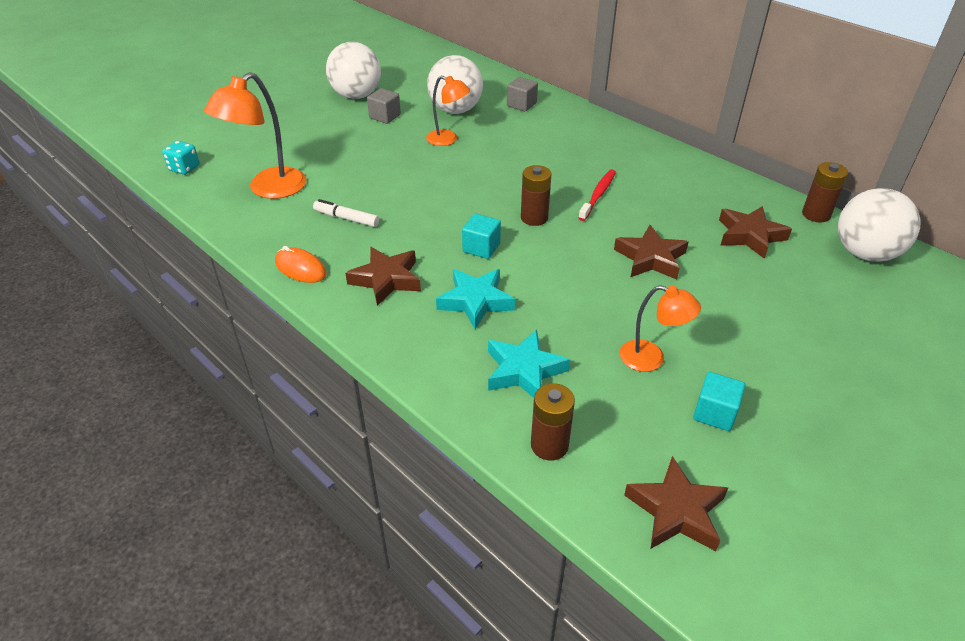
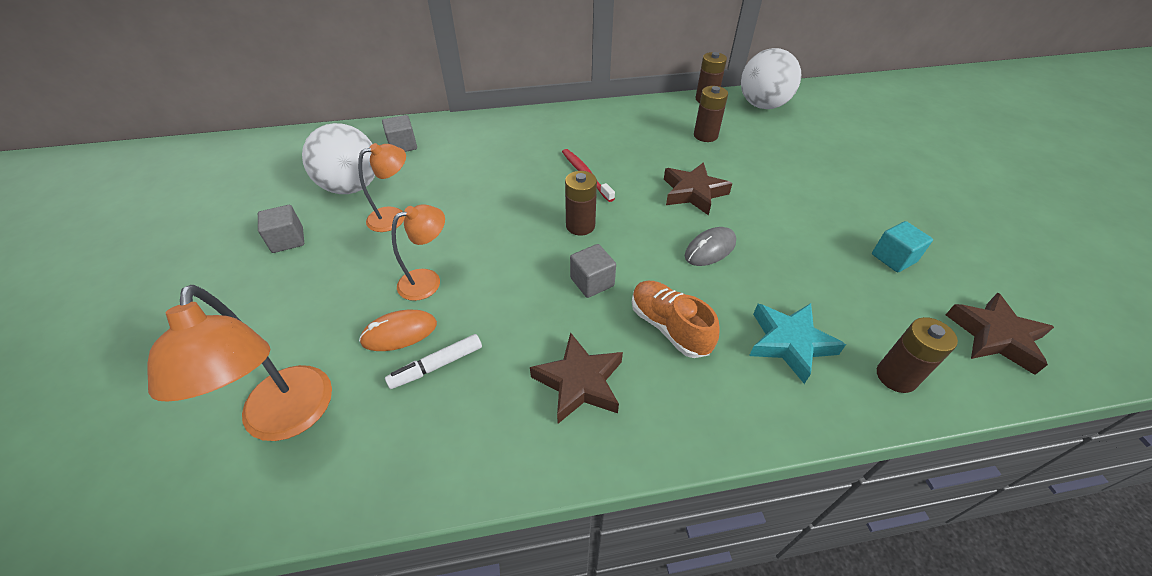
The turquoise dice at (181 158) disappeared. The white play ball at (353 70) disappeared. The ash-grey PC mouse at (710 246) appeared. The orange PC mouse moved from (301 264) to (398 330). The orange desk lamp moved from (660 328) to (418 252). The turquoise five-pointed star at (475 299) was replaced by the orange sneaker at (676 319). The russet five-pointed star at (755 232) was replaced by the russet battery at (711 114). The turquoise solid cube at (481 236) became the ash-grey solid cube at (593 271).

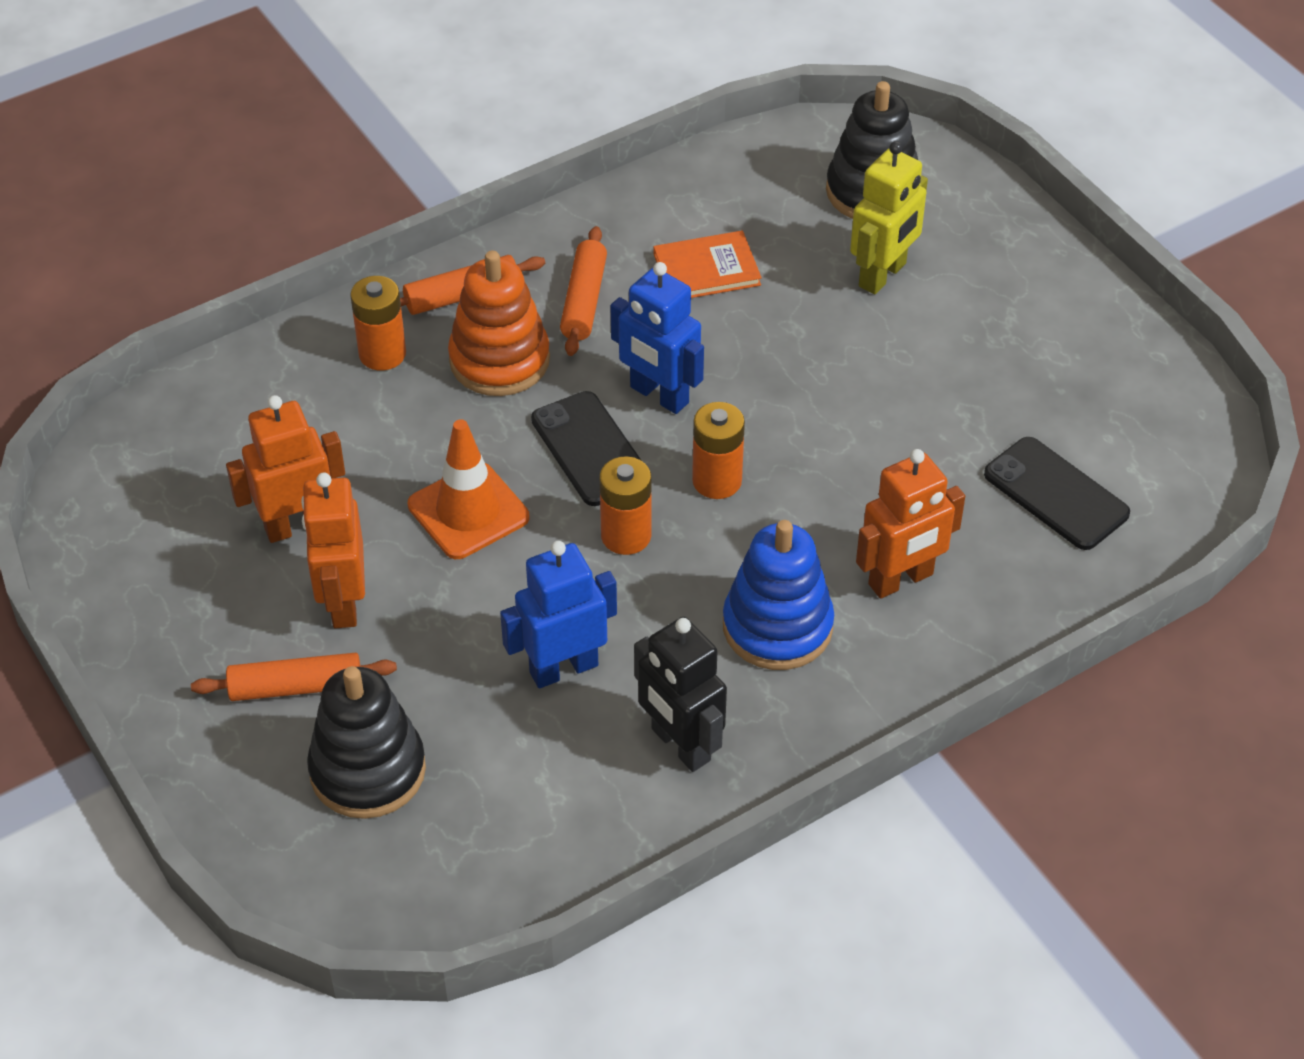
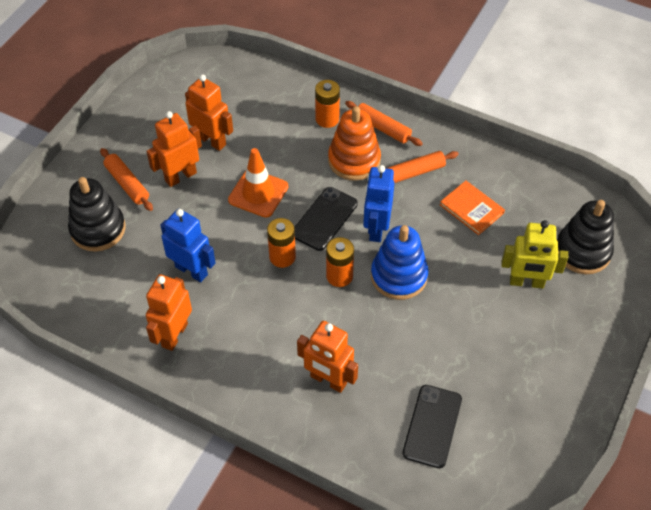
The cobalt stacking toy moved from (778 595) to (399 262). The jet-black robot at (680 694) became the orange robot at (169 312).

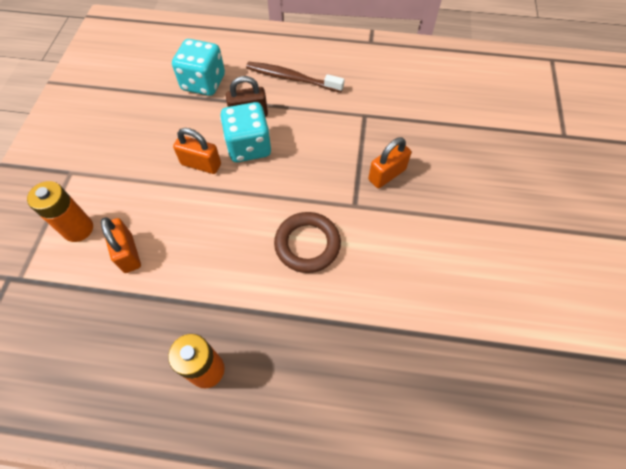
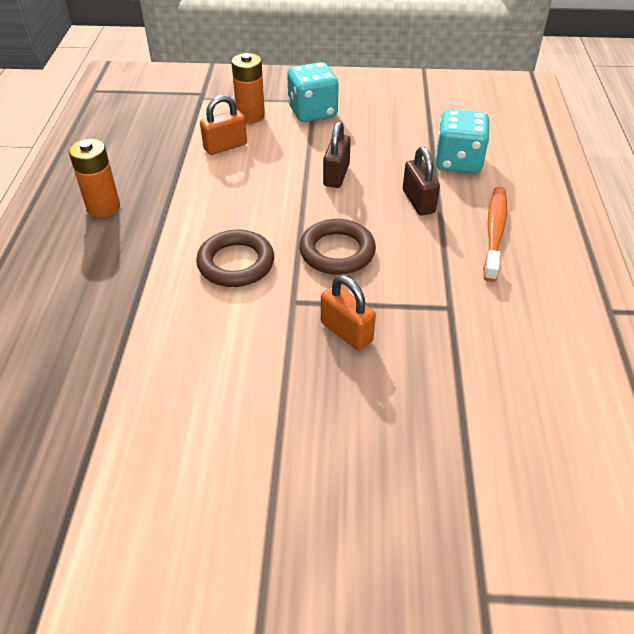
The russet ring at (337 247) appeared. The turquoise dice moved from (245 132) to (313 92). The orange lock at (197 151) became the russet lock at (337 154). The russet dental brush at (295 77) became the orange dental brush at (495 234).

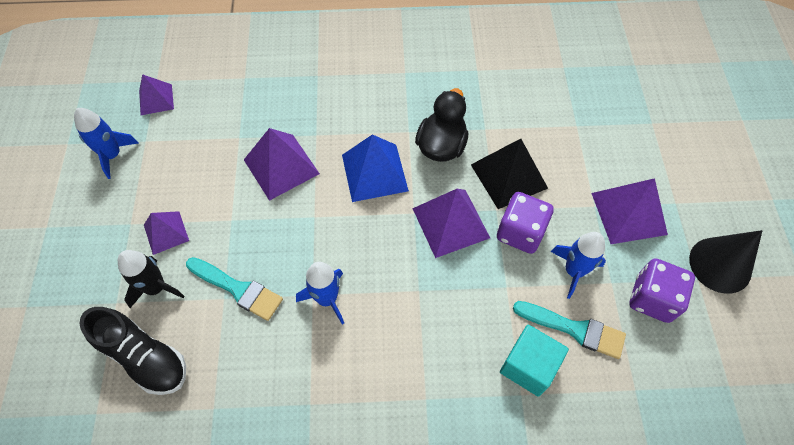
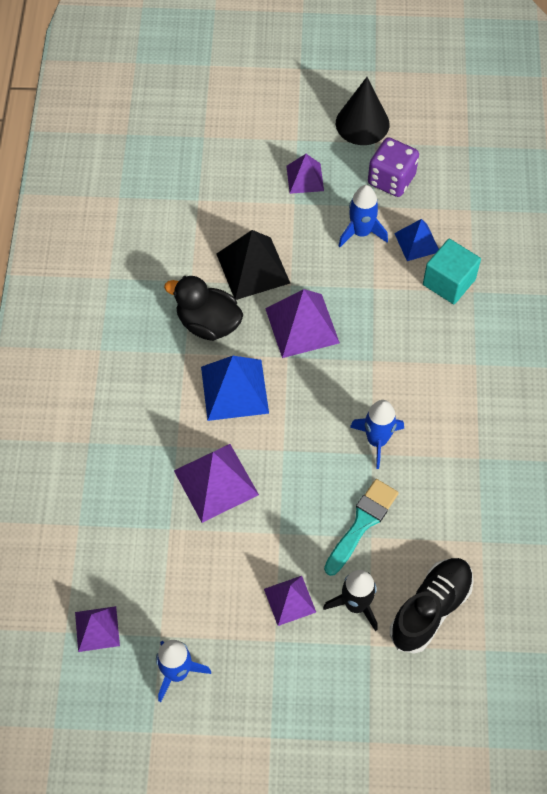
The royal purple dice at (525 223) disappeared. The turquoise paint brush at (569 330) was replaced by the cobalt pyramid at (416 240). The royal purple pyramid at (629 211) changed to 0.61 times the size.

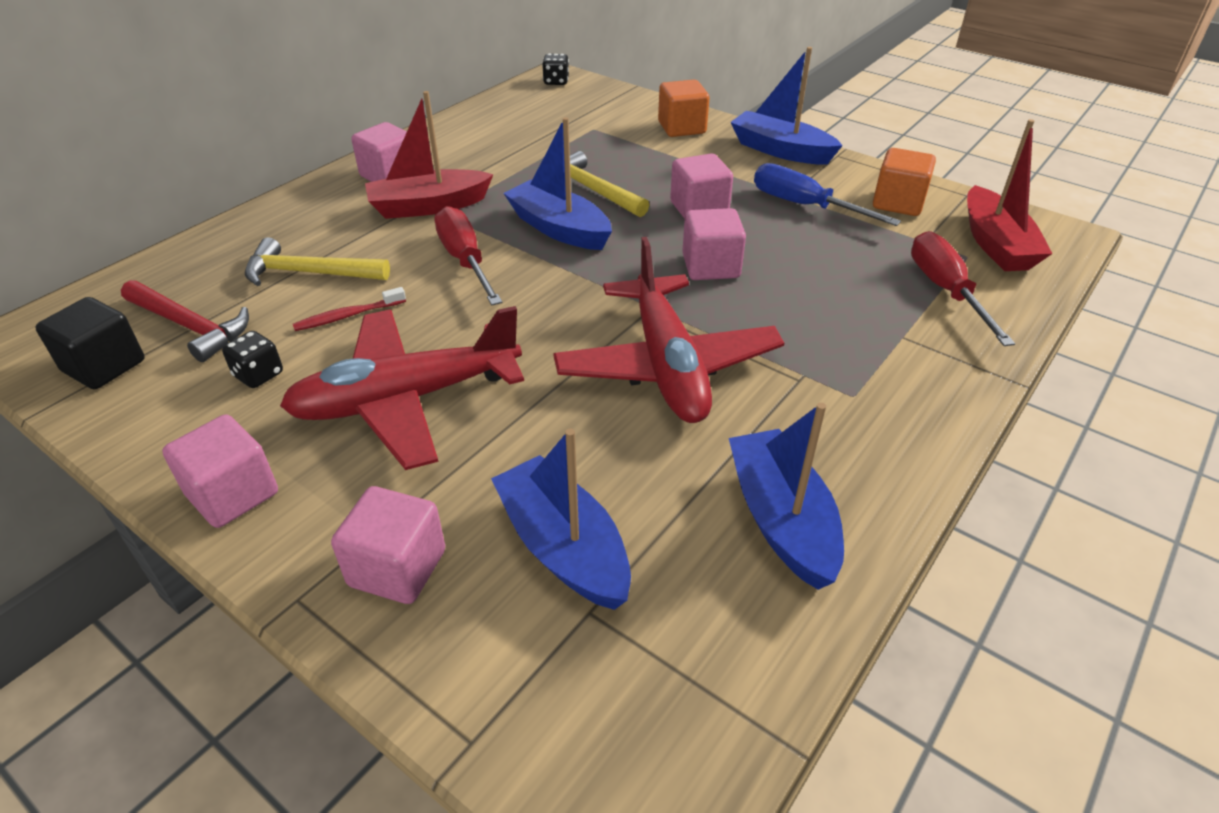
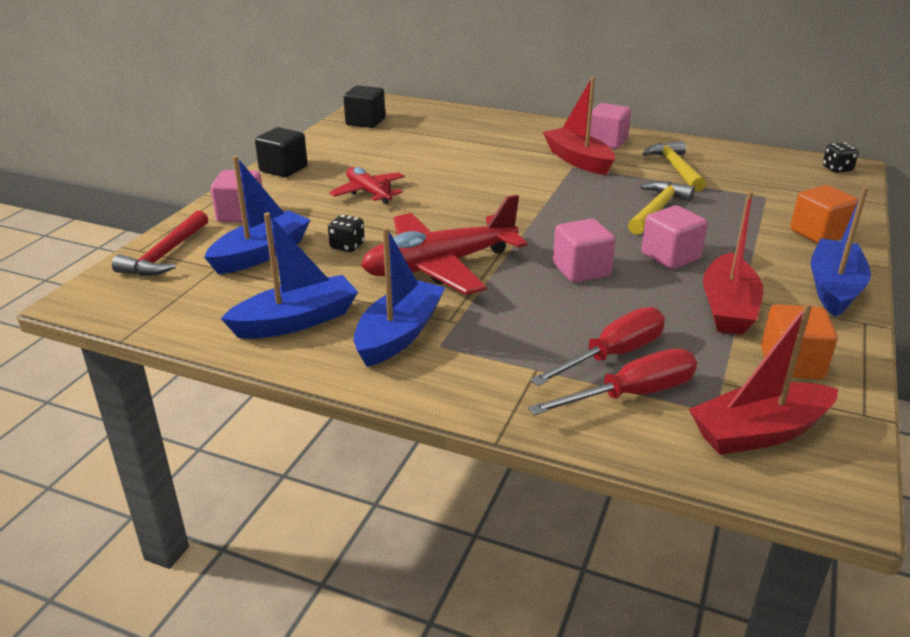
The red dental brush at (349 309) disappeared. The red claw hammer moved from (185 321) to (160 243). The jet-black dice moved from (252 359) to (346 233). The yellow claw hammer moved from (317 261) to (674 166). The red screwdriver moved from (468 255) to (597 346). The cobalt boat moved from (557 183) to (399 297). The cobalt screwdriver at (827 194) was replaced by the red boat at (733 263). The pink solid cube at (220 471) became the jet-black solid cube at (281 152). The red aeroplane at (402 388) changed to 0.56 times the size.

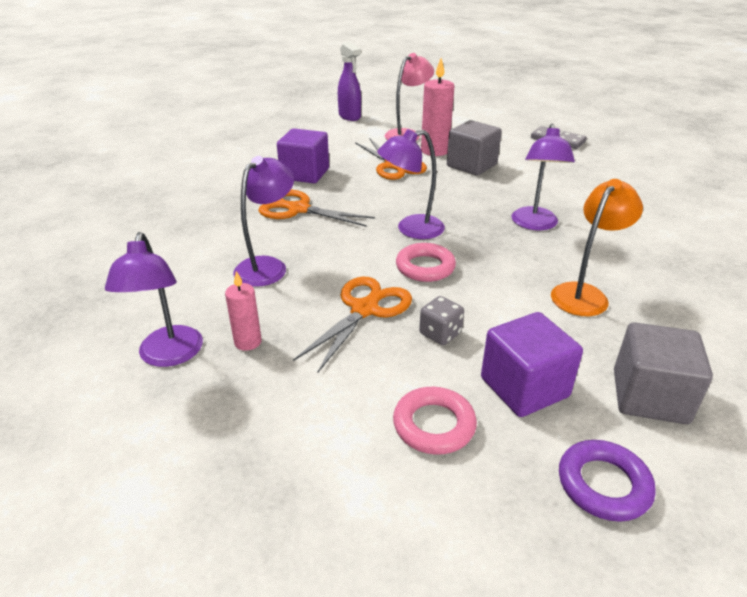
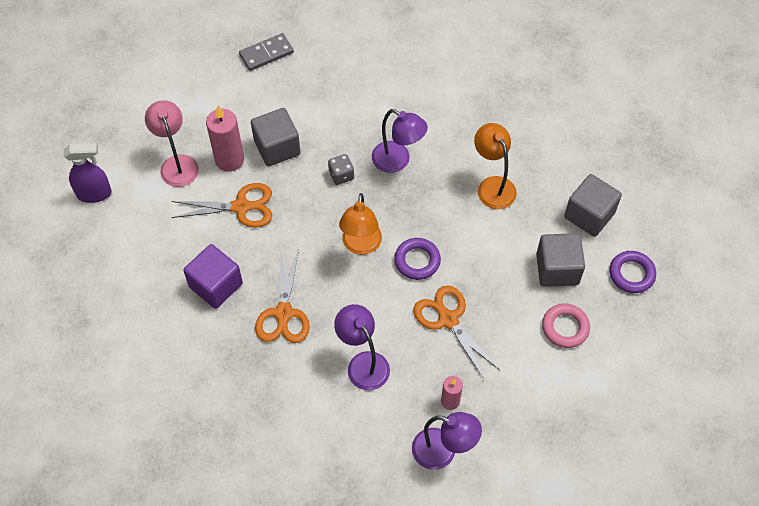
The ash-grey dice moved from (441 320) to (341 169). The royal purple desk lamp at (411 184) became the orange desk lamp at (360 224). The pink ring at (426 262) became the royal purple ring at (417 259). The royal purple solid cube at (532 364) became the ash-grey solid cube at (560 260). The orange scissors at (316 208) turned 45 degrees counterclockwise.

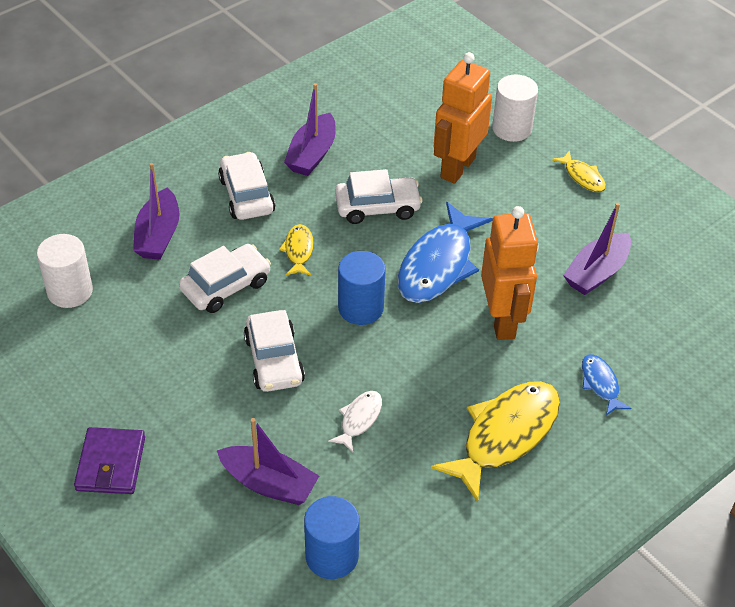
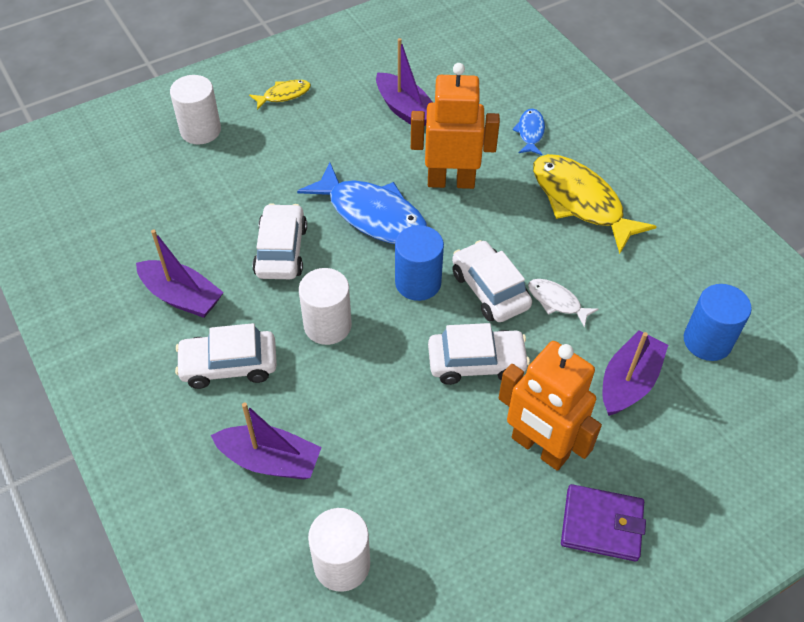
The white automobile moved from (225 278) to (492 281). The orange robot moved from (463 118) to (550 406). The yellow fish at (296 250) was replaced by the white solid cylinder at (325 306). The cobalt fish at (607 385) turned 105 degrees clockwise.

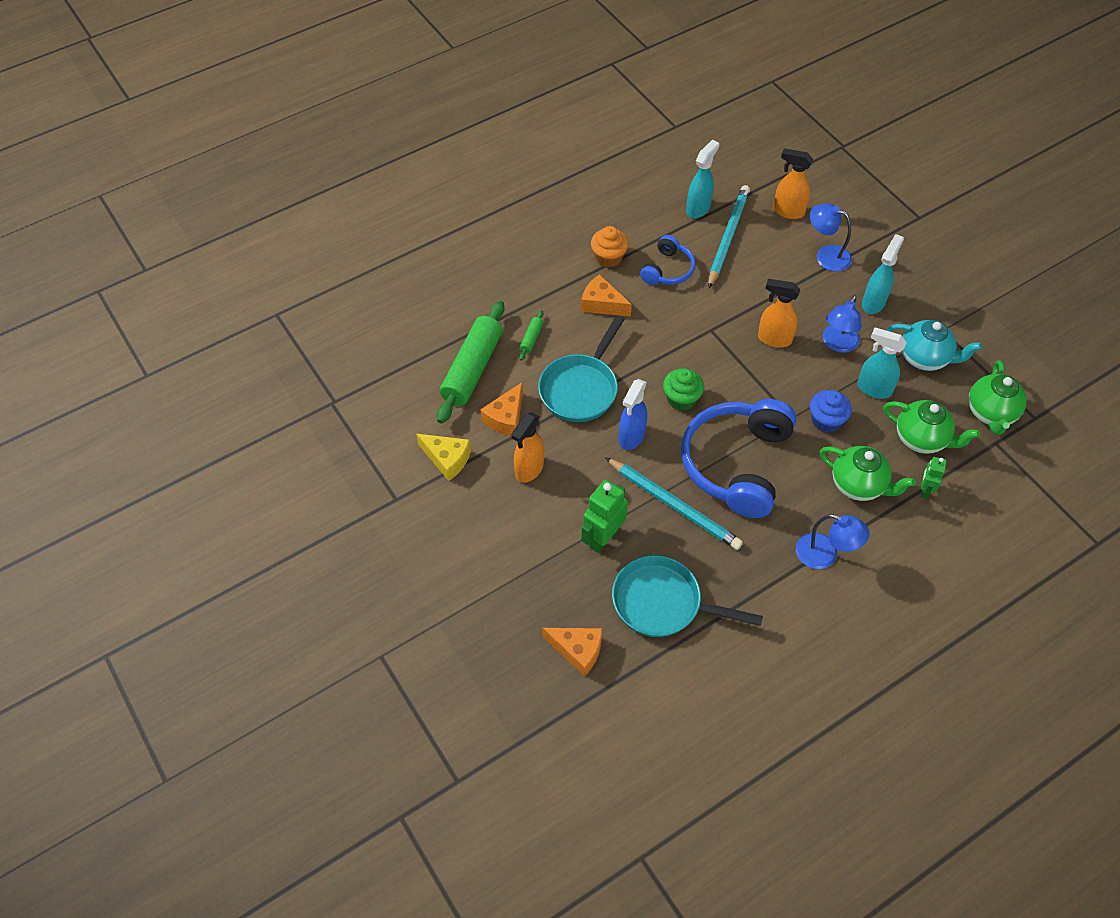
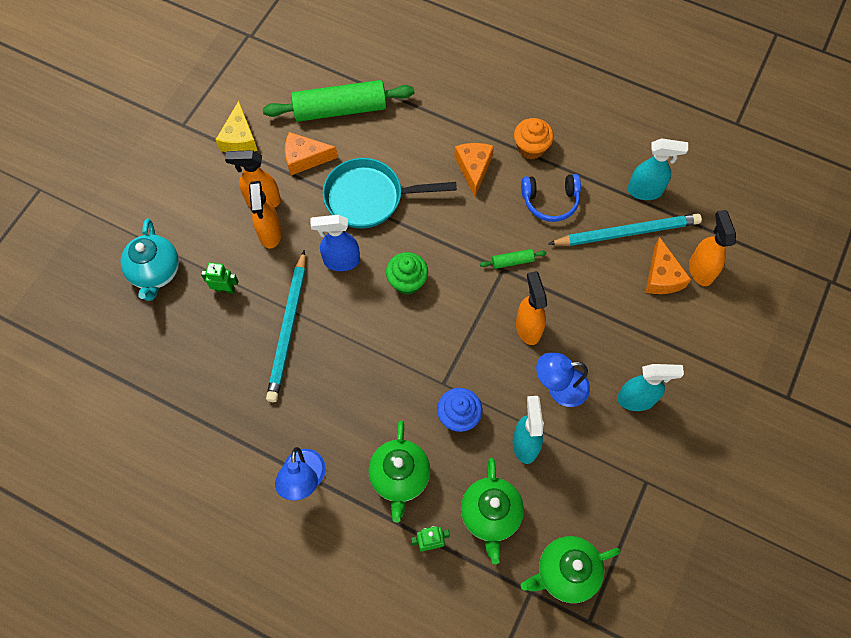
The turquoise skillet at (687 596) disappeared. The cobalt headphones at (738 458) disappeared. The cobalt desk lamp at (831 237) disappeared. The orange spray bottle at (265 214) appeared. The green pastry roller moved from (531 335) to (513 259). The orange cheese wedge moved from (572 652) to (668 265). The turquoise china teapot moved from (934 345) to (149 260). The green robot at (604 516) changed to 0.58 times the size.

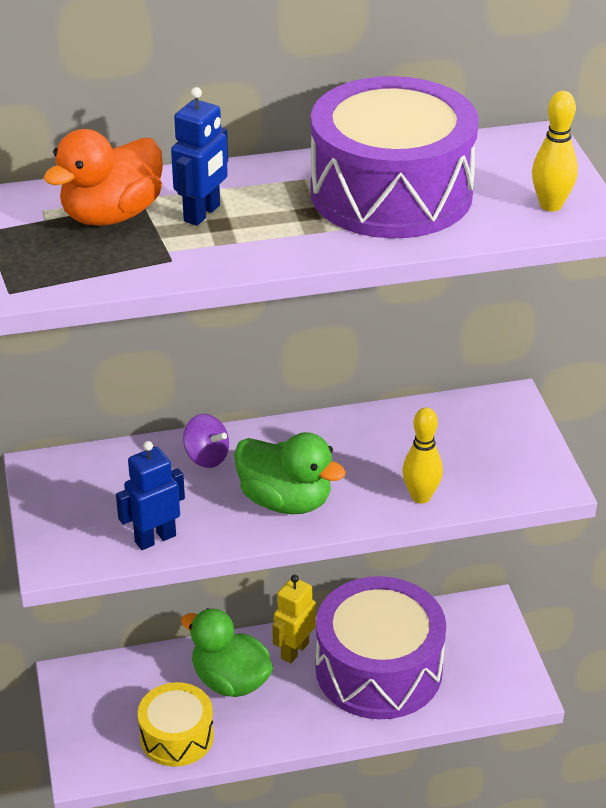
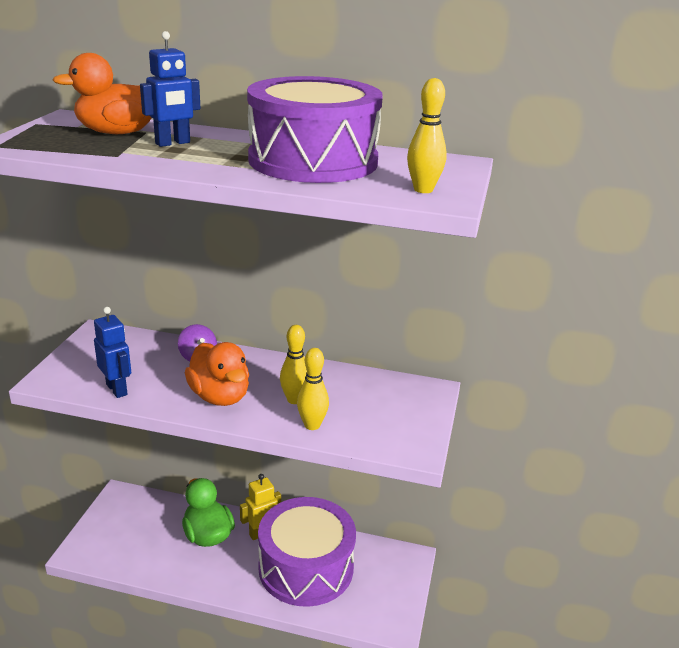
The yellow snare drum at (176 724) disappeared. The yellow tenpin at (293 364) appeared. The green rubber duck at (290 473) became the orange rubber duck at (217 374). The cobalt robot at (150 495) turned 60 degrees clockwise.

